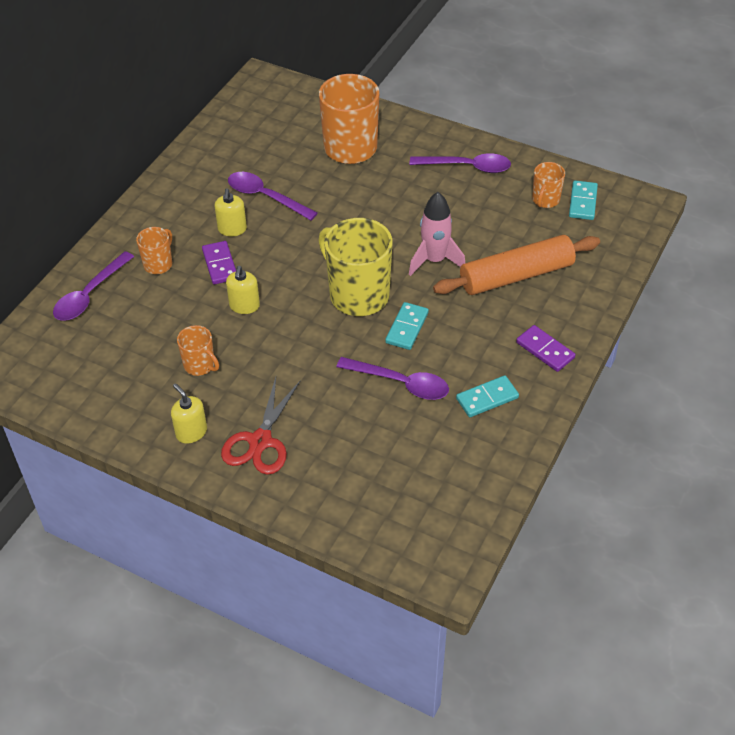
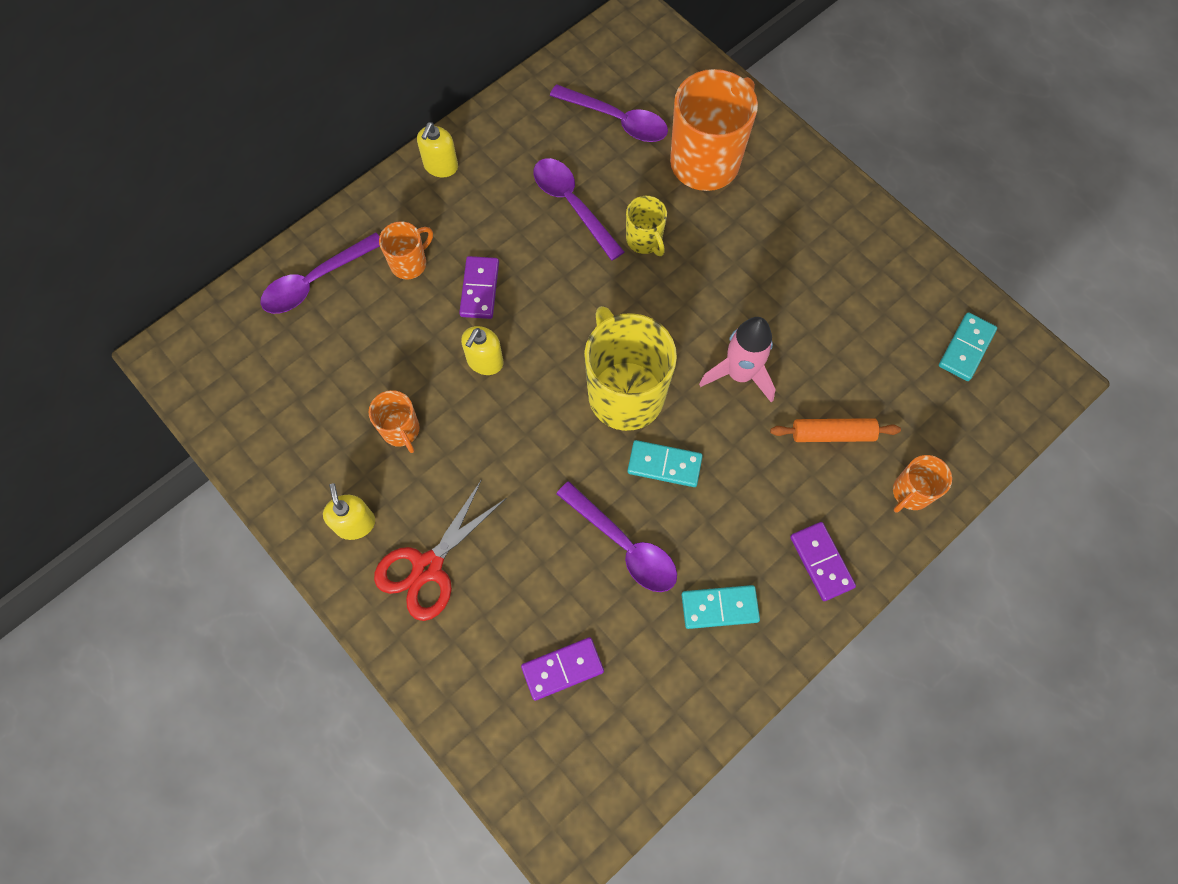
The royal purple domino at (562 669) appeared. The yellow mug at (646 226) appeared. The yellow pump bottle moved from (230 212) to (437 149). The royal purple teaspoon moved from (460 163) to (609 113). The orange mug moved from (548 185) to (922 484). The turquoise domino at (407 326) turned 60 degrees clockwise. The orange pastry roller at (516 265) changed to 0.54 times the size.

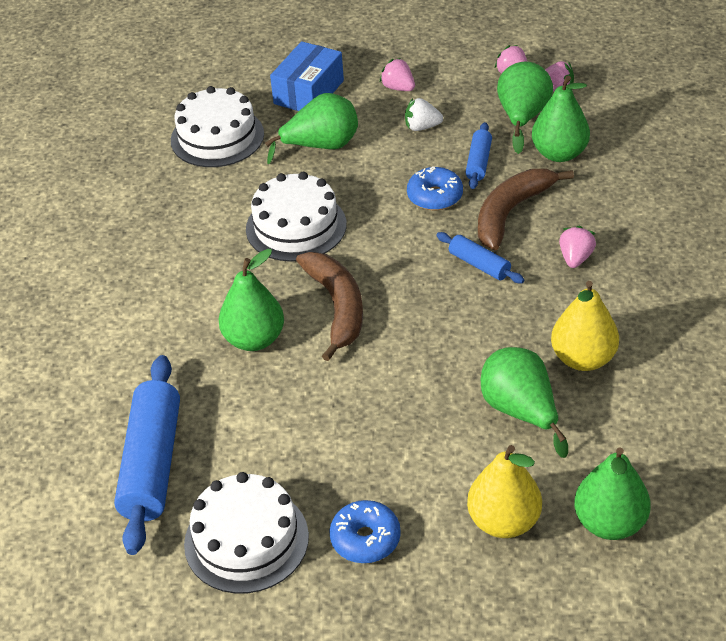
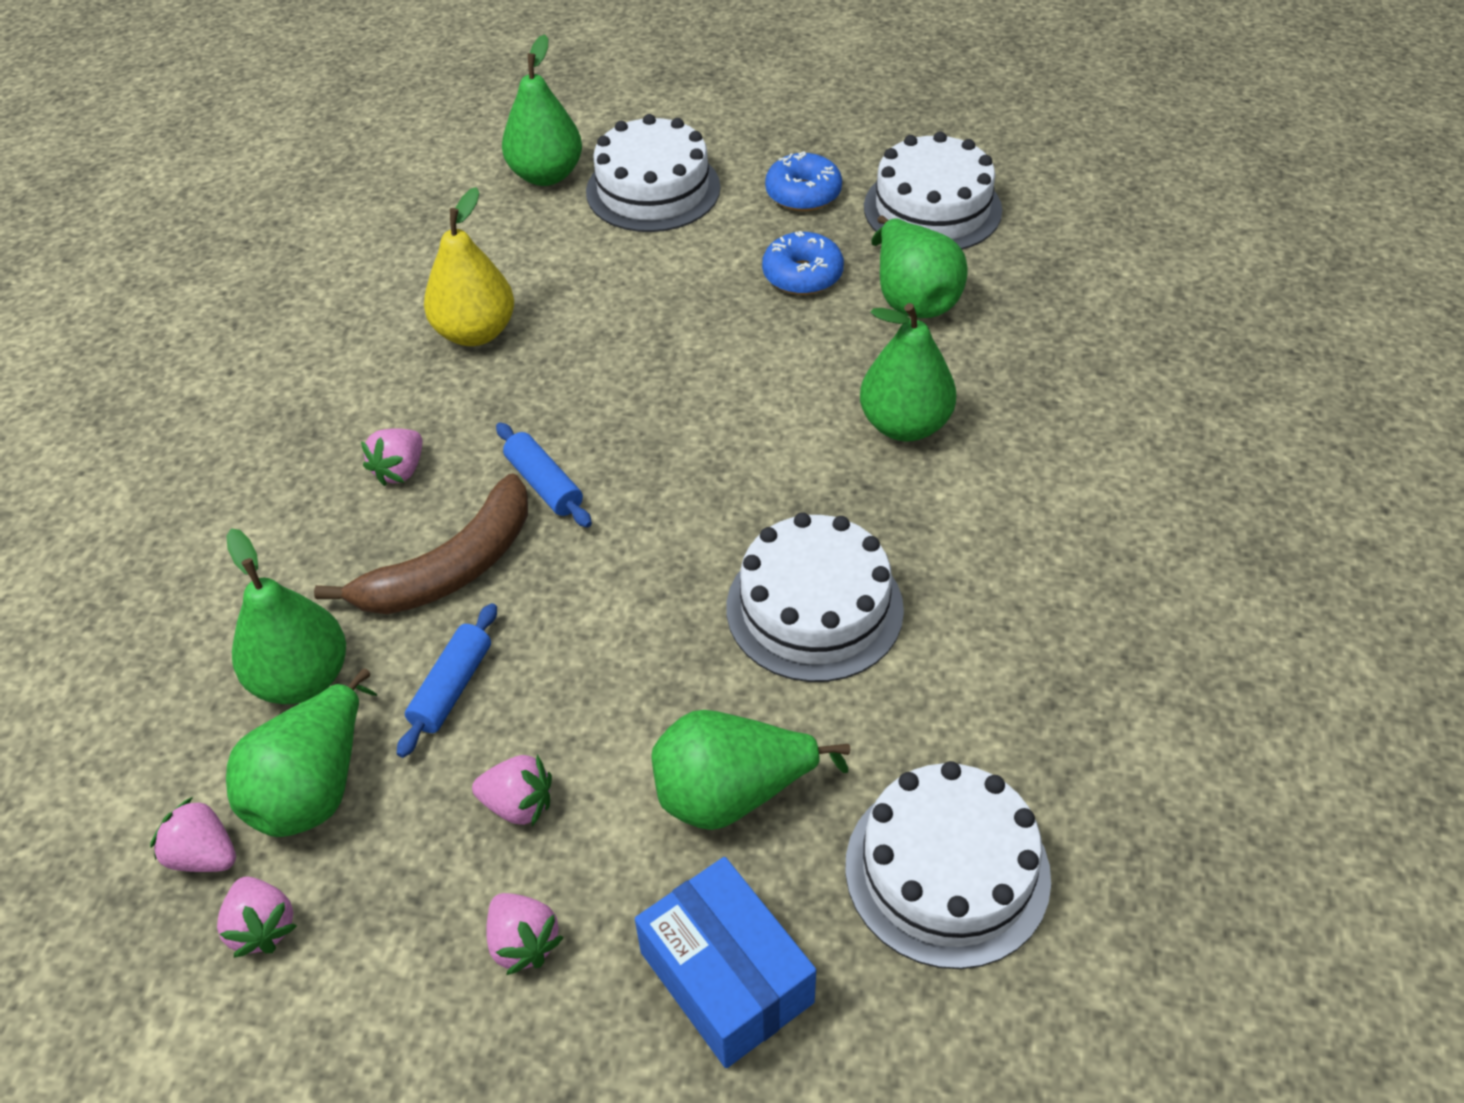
The cobalt pastry roller at (147 455) disappeared. The russet banana fruit at (329 306) disappeared. The cobalt doughnut moved from (435 188) to (803 263). The green toy pear moved from (524 402) to (919 266). The yellow toy pear at (504 491) was replaced by the white gateau at (653 173). The white toy strawberry at (424 114) became the pink toy strawberry at (512 790). The cobalt parcel at (307 76) turned 75 degrees counterclockwise.

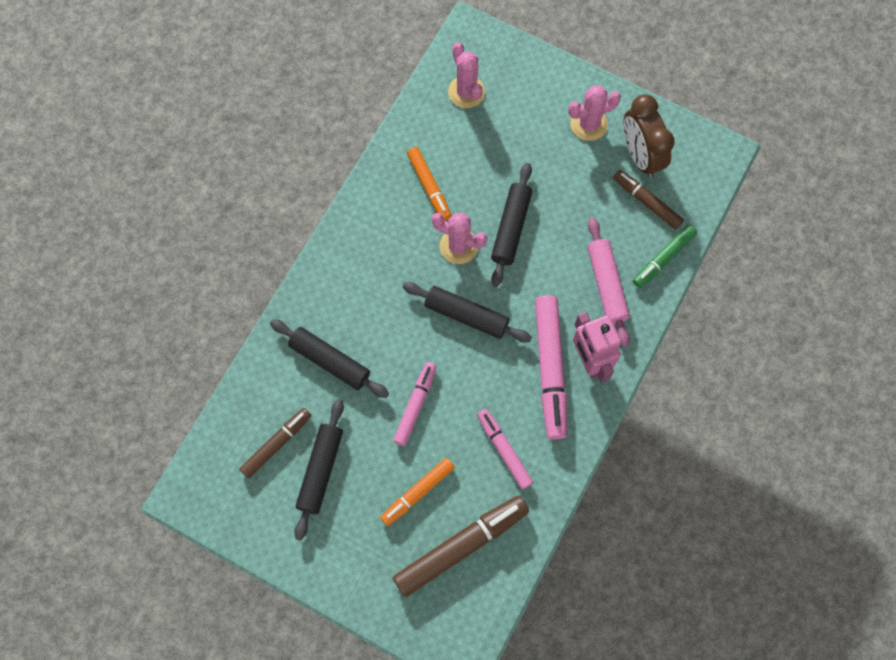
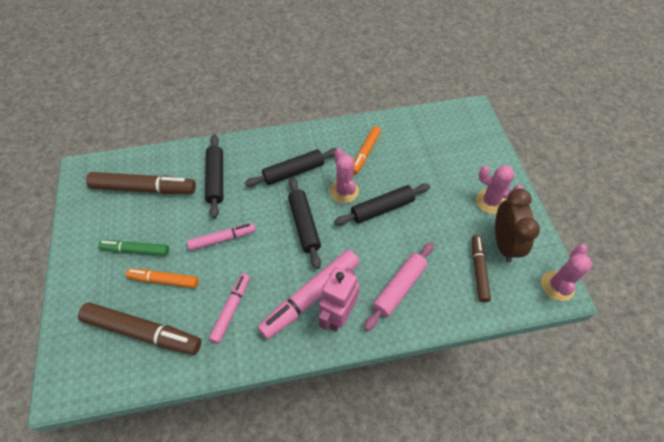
The jet-black pastry roller moved from (319 470) to (291 167). The pink prickly plant moved from (466 75) to (566 273). The green marker pen moved from (665 256) to (133 248). The russet clock at (649 135) turned 150 degrees clockwise. The russet marker pen at (275 443) changed to 1.66 times the size.

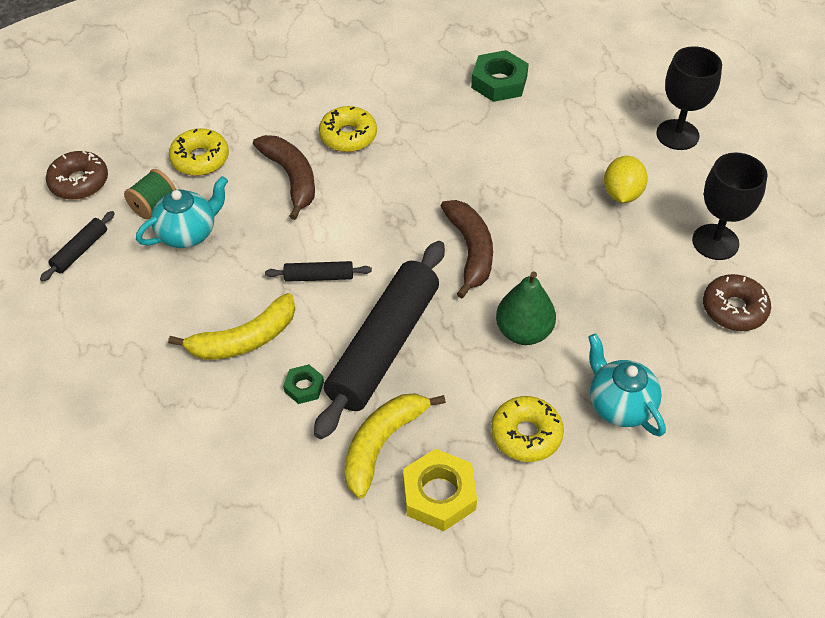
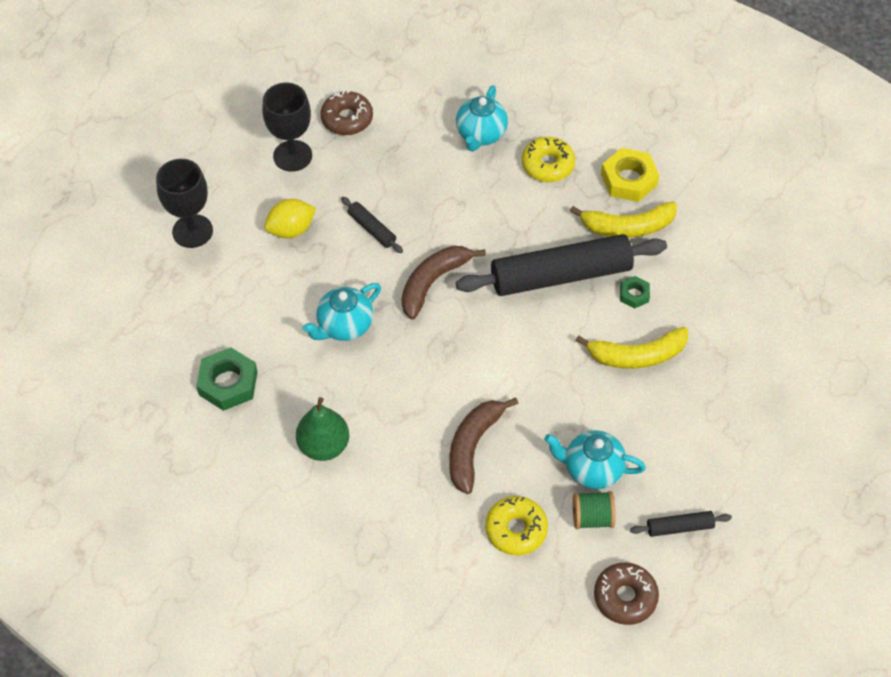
The yellow doughnut at (348 129) disappeared. The turquoise china teapot at (341 312) appeared. The jet-black pastry roller moved from (318 271) to (372 225). The green toy pear moved from (526 308) to (322 429). The yellow banana fruit at (231 326) turned 150 degrees clockwise.

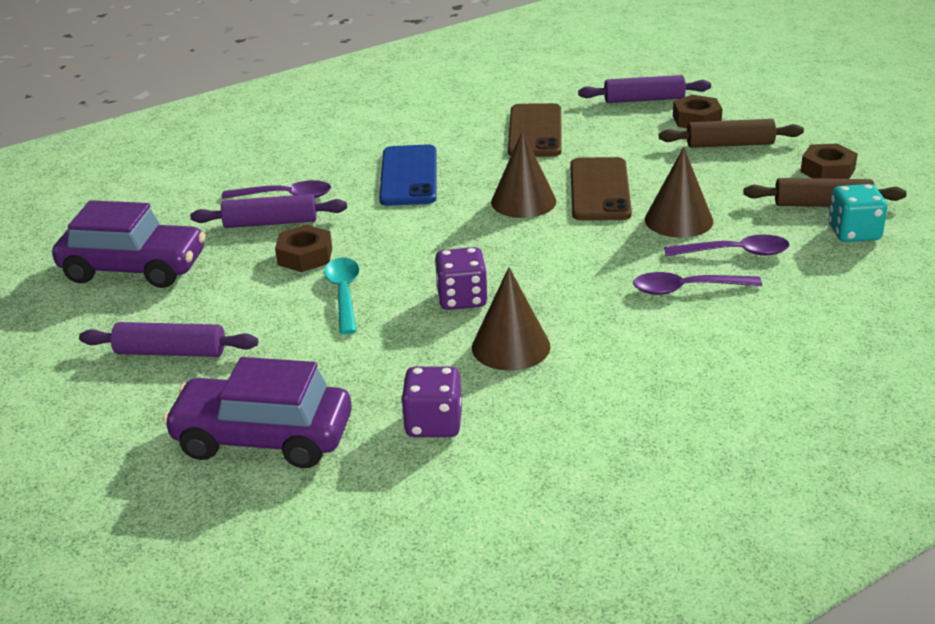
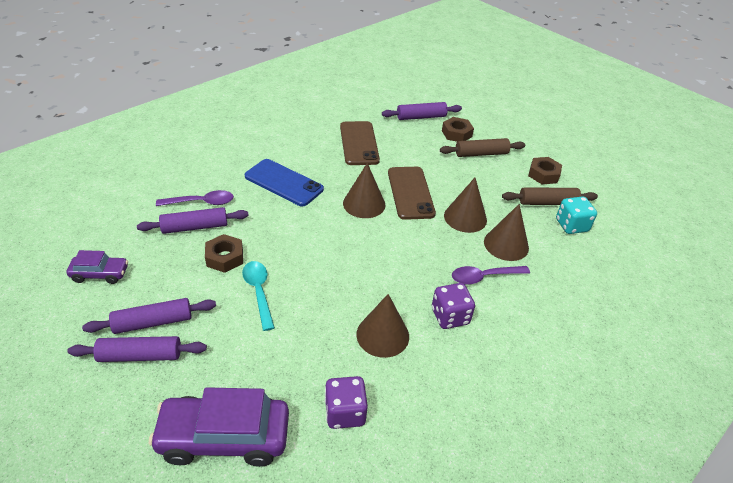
The royal purple pastry roller at (149 316) appeared. The royal purple dice moved from (461 278) to (453 306). The royal purple teaspoon at (727 245) was replaced by the russet solid cone at (506 232). The cobalt phone at (408 175) turned 45 degrees counterclockwise. The royal purple automobile at (129 244) changed to 0.53 times the size.

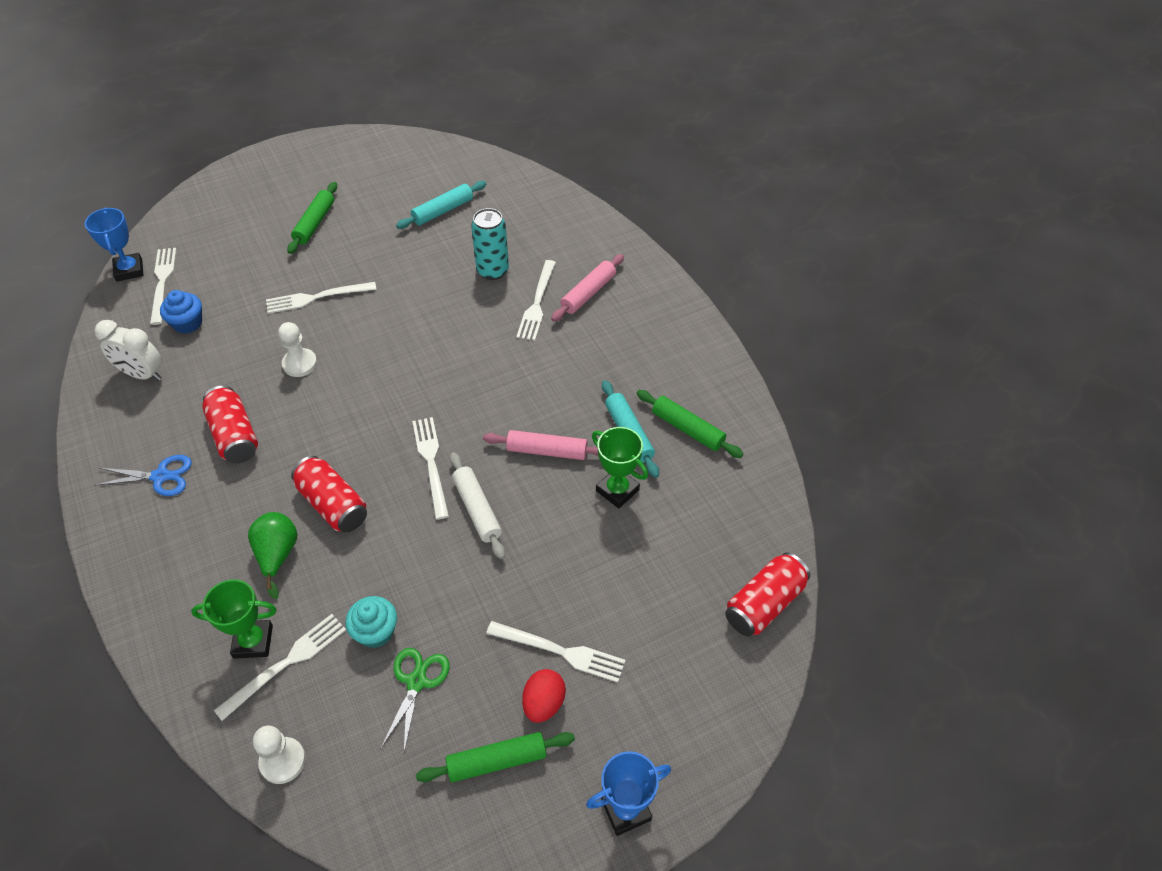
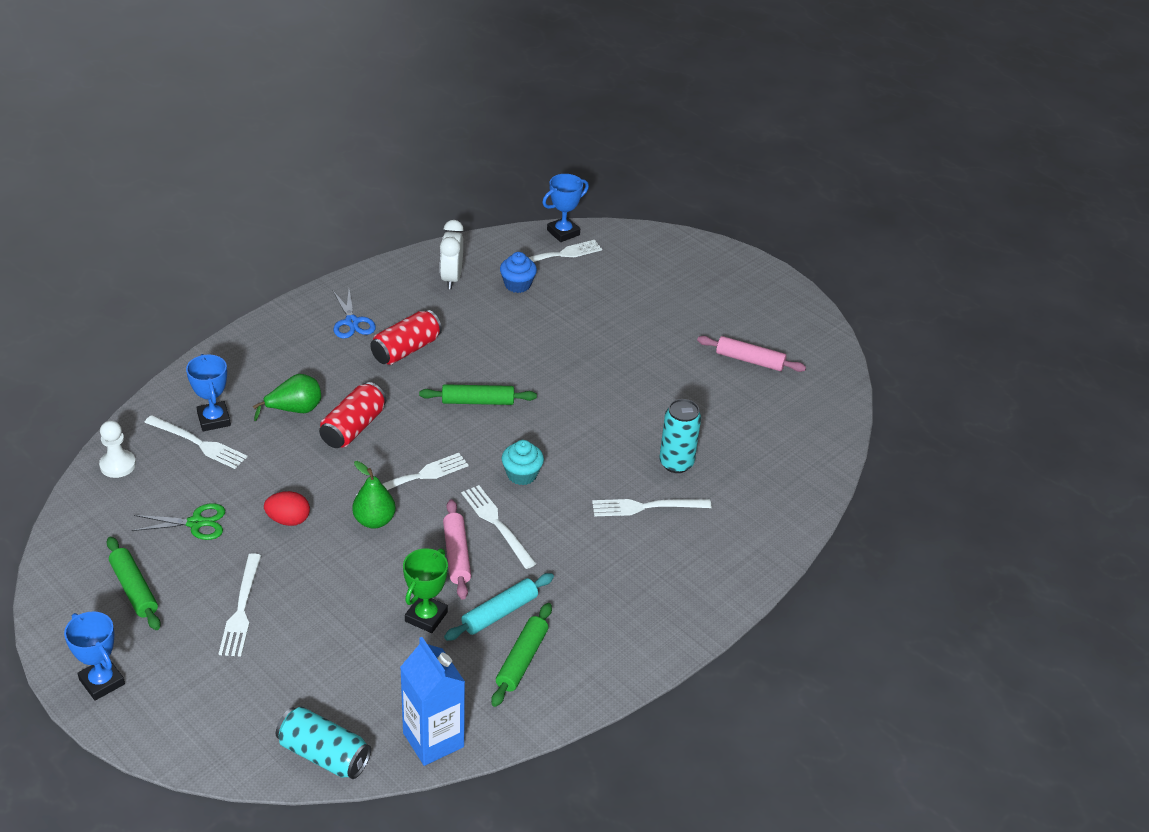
The white game pawn at (297 349) disappeared. The turquoise pastry roller at (441 205) disappeared. The cobalt milk carton at (432 701) appeared. The white fork moved from (321 298) to (498 527). The green pastry roller moved from (312 218) to (478 394). The turquoise fairy cake moved from (371 622) to (523 462). The red egg moved from (544 696) to (287 508). The pink pastry roller moved from (587 288) to (751 354). The white pastry roller at (477 505) was replaced by the green toy pear at (374 495). The green prize cup at (234 619) became the cobalt prize cup at (208 392). The red soda can at (767 594) became the turquoise soda can at (323 743).

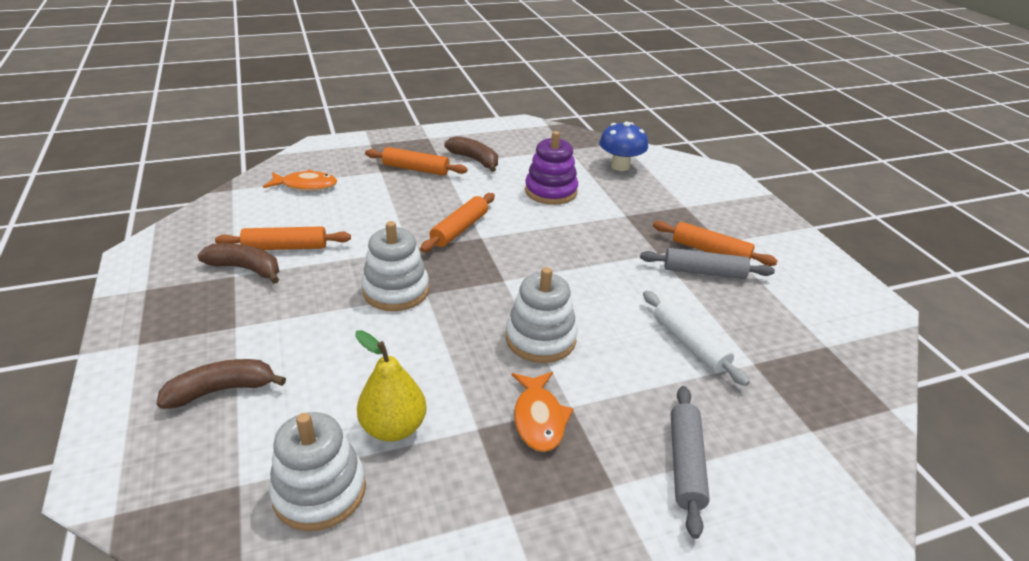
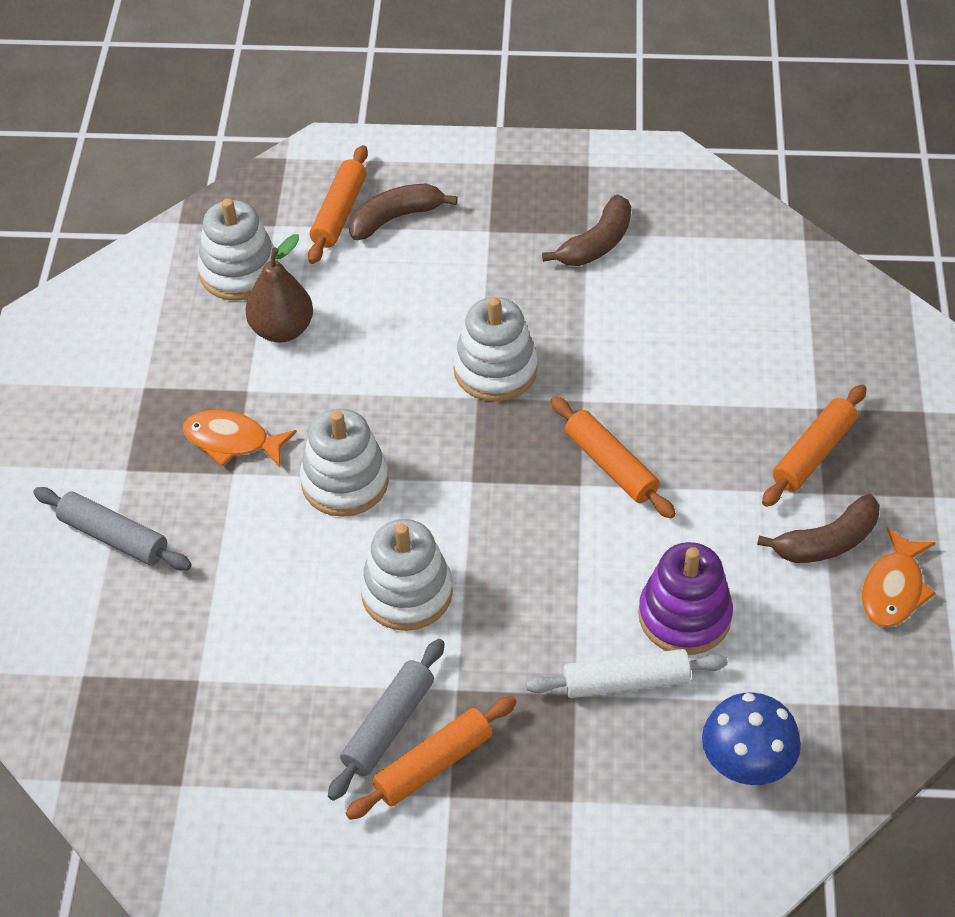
The white stacking toy at (406 575) appeared. The orange pastry roller moved from (283 238) to (338 204). The orange fish moved from (300 180) to (899 577). The white pastry roller moved from (696 338) to (627 673). The yellow toy pear at (391 386) became the russet toy pear at (279 288). The russet banana fruit at (221 384) turned 120 degrees counterclockwise.

